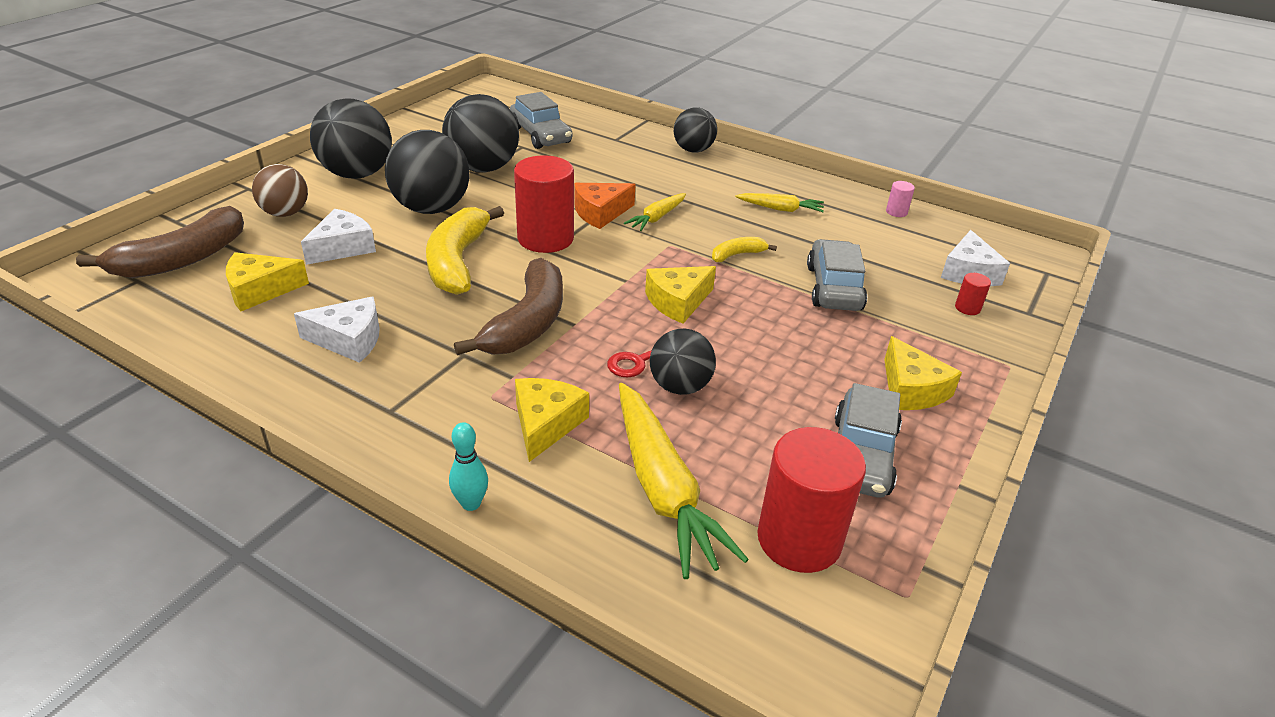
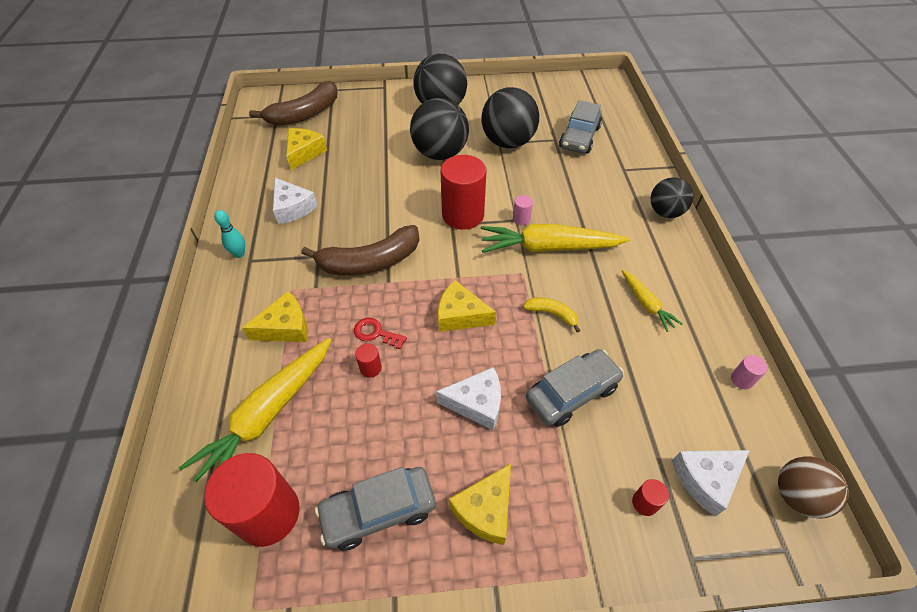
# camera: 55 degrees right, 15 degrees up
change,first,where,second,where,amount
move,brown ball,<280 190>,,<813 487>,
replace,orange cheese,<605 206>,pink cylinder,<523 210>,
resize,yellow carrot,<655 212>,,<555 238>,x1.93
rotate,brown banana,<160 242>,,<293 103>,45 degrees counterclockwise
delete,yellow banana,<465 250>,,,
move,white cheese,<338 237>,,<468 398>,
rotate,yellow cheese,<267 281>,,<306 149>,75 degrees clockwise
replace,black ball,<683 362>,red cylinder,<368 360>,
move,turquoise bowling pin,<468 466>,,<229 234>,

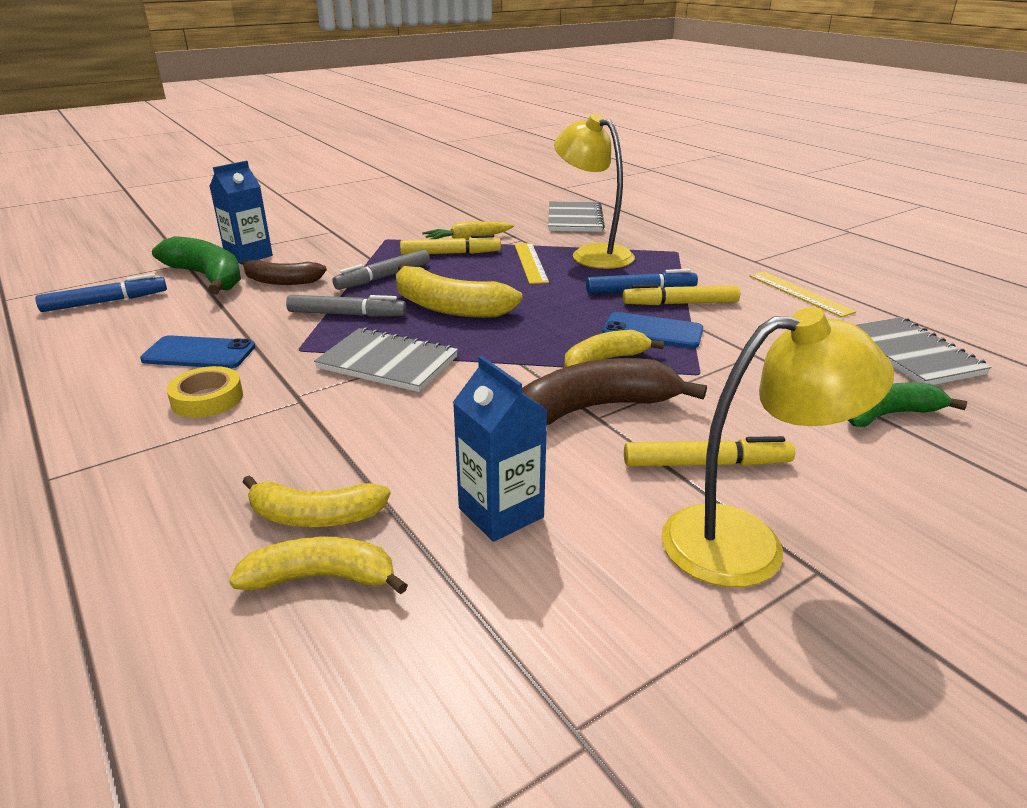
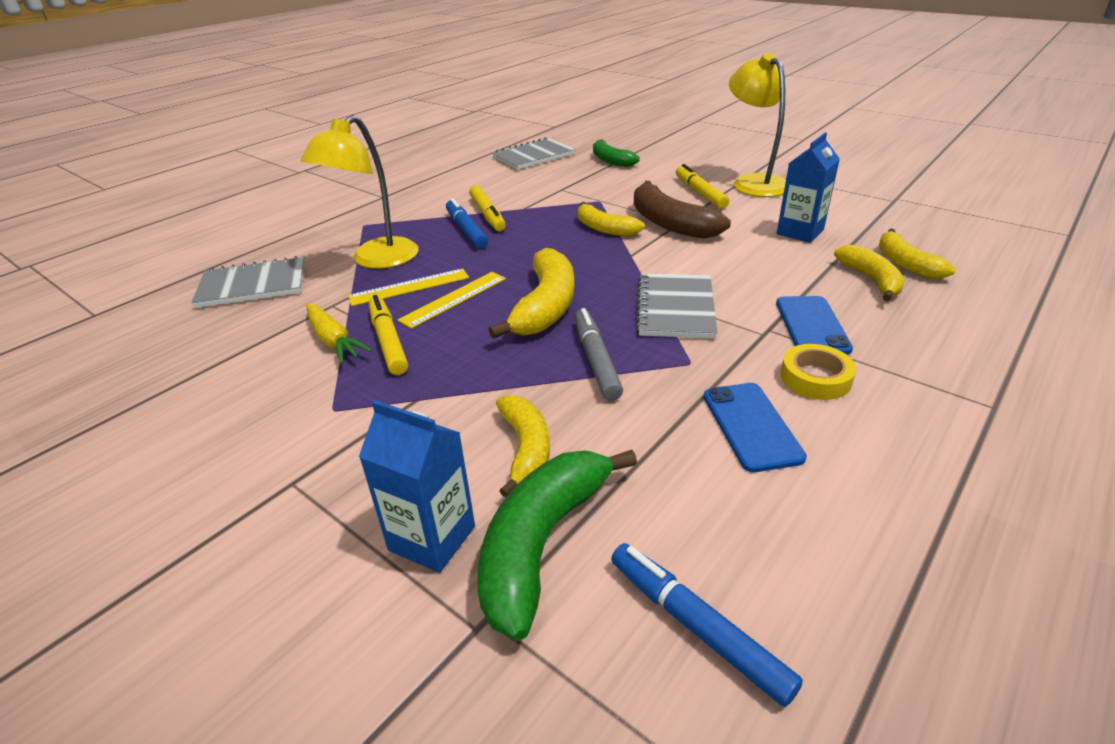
# camera: 105 degrees left, 5 degrees up
change,first,where,second,where,amount
delete,grey marker,<381 269>,,,
recolor,brown banana,<284 272>,yellow banana,<523 446>,
move,yellow ruler,<803 294>,,<452 300>,
move,blue phone,<652 330>,,<814 325>,

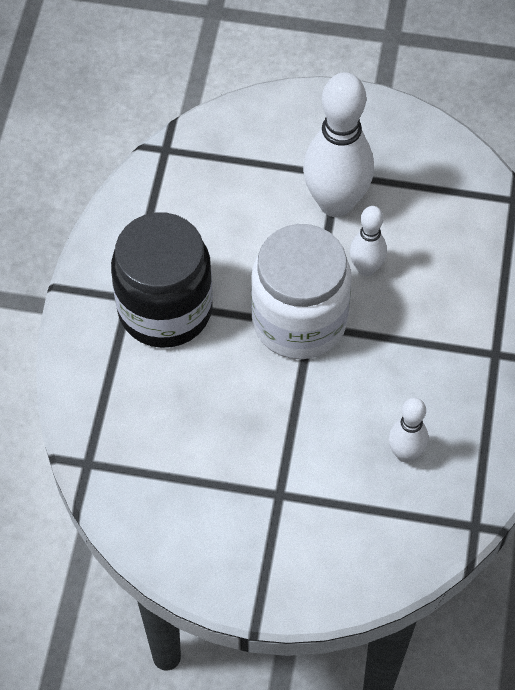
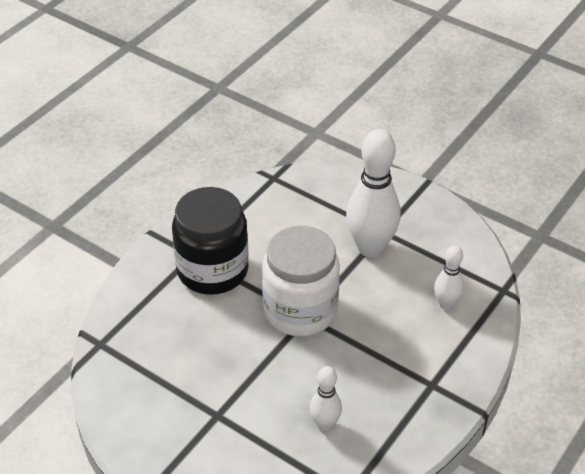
# camera: 25 degrees right, 15 degrees down
change,first,where,second,where,amount
move,white bowling pin,<368 241>,,<449 277>,

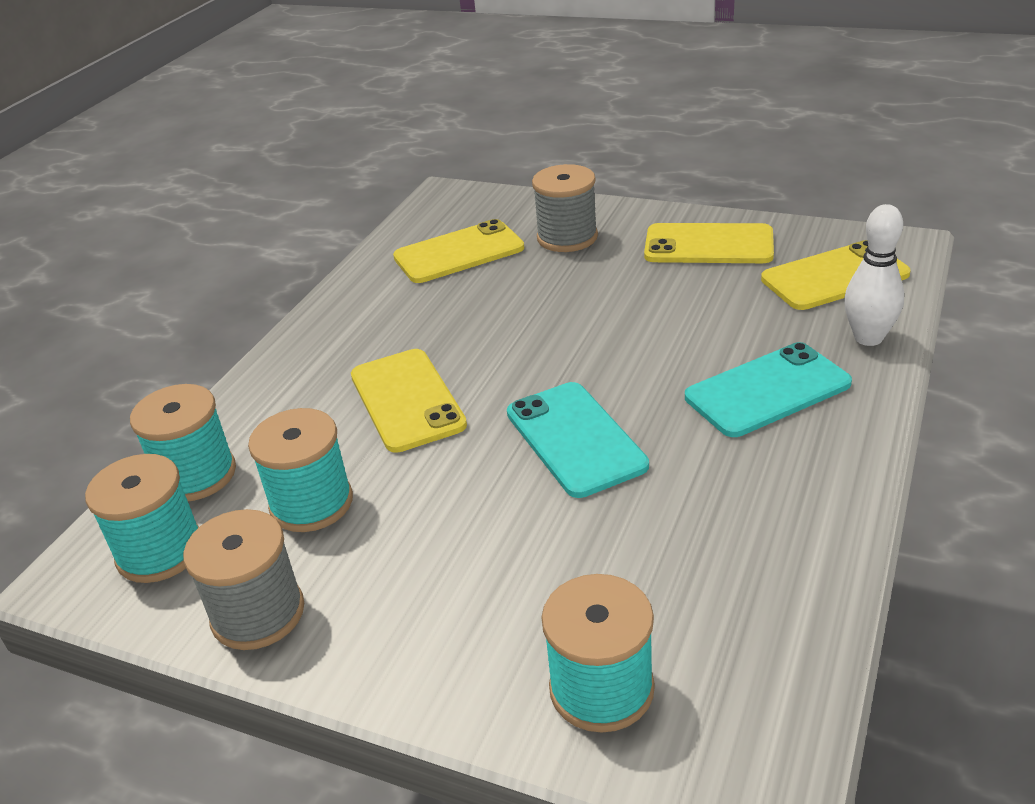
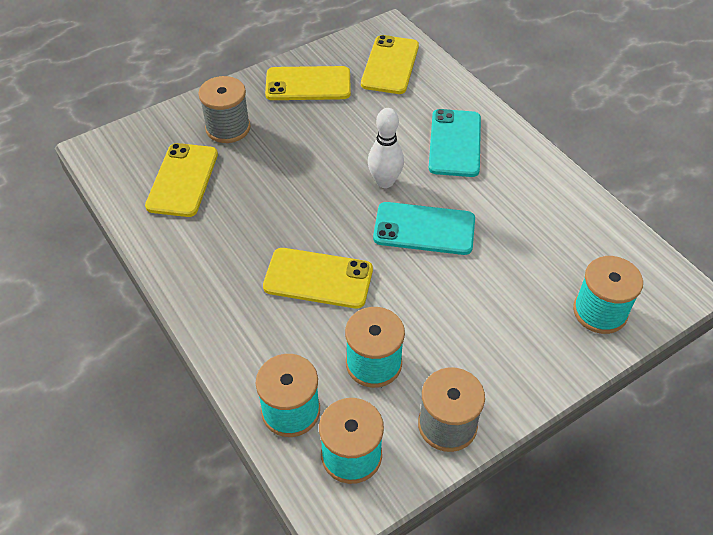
# camera: 60 degrees left, 15 degrees up
change,first,where,second,where,amount
move,white bowling pin,<874 275>,,<386 148>,
rotate,yellow phone,<709 243>,,<308 83>,45 degrees clockwise

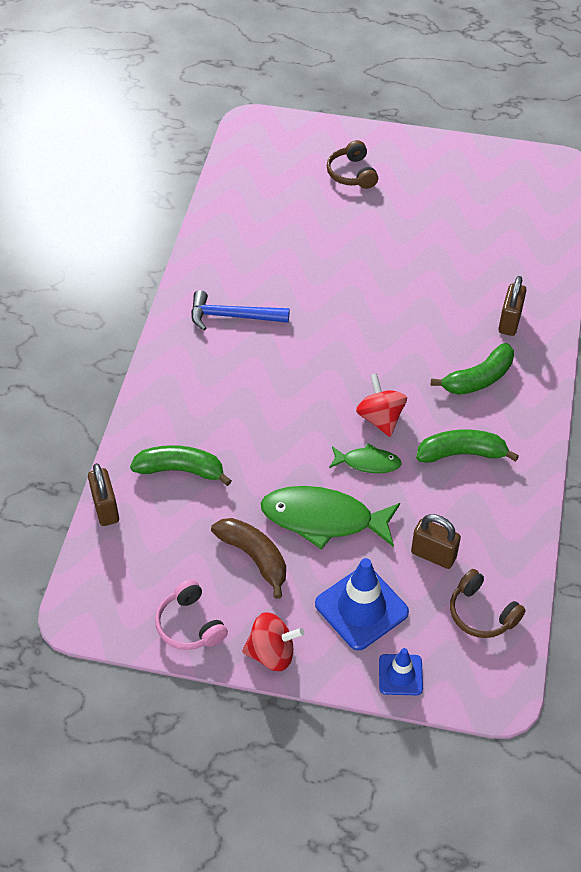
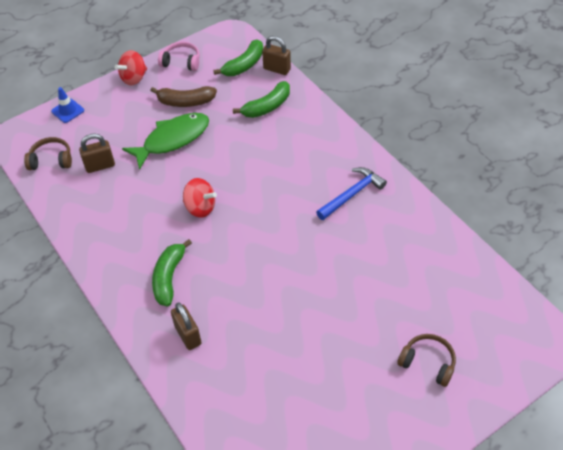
# camera: 135 degrees right, 0 degrees up
change,first,where,second,where,amount
move,green banana,<467 446>,,<238 57>,
delete,green fish,<365 458>,,,
delete,blue traffic cone,<362 604>,,,

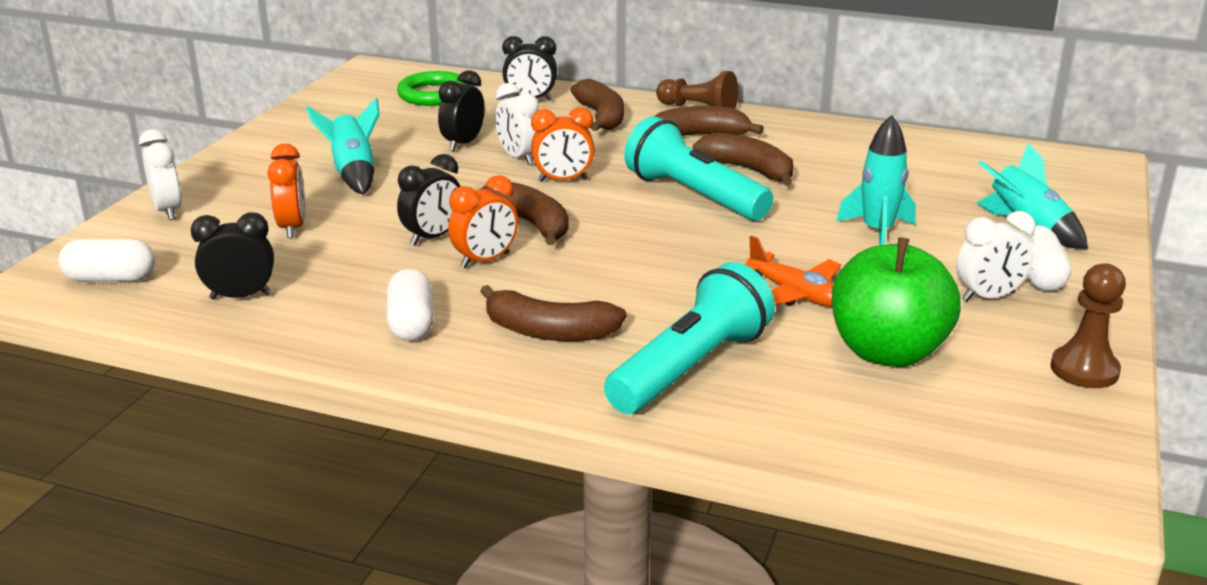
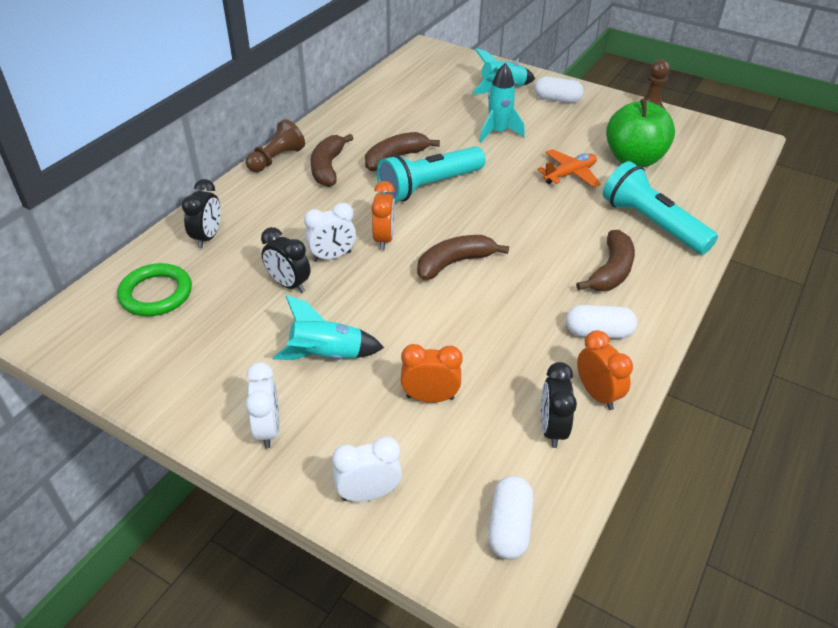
# camera: 80 degrees left, 15 degrees up
change,first,where,second,where,amount
delete,brown banana,<597 105>,,,
delete,black clock,<429 200>,,,
move,orange clock,<483 222>,,<605 370>,
move,white clock,<995 256>,,<262 405>,

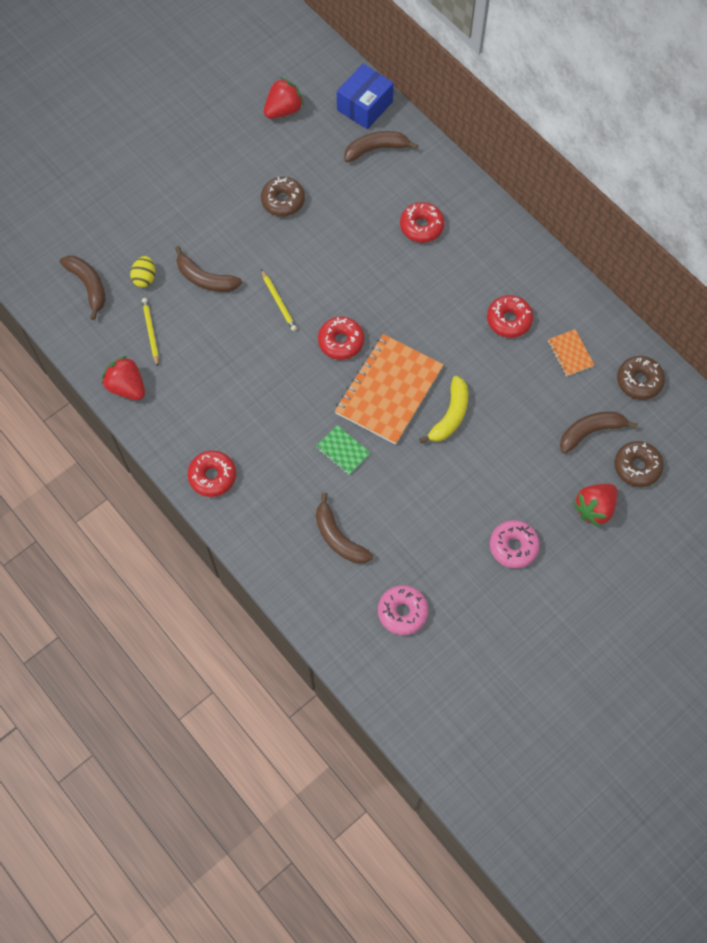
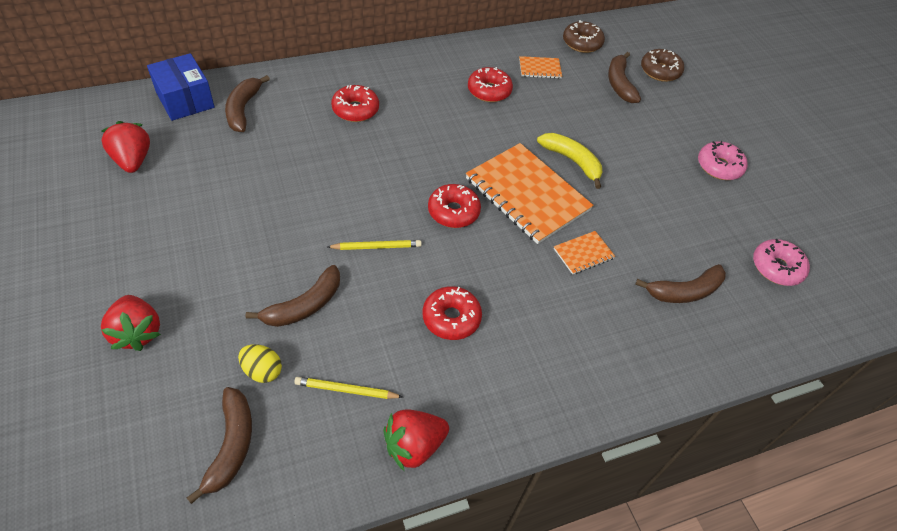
# camera: 75 degrees left, 15 degrees down
change,first,where,second,where,amount
delete,brown donut,<283 197>,,,
rotate,brown banana,<83 287>,,<219 445>,105 degrees clockwise
recolor,green notebook,<343 450>,orange notebook,<584 253>,
move,red donut,<211 474>,,<452 313>,
move,red strawberry,<595 505>,,<131 323>,

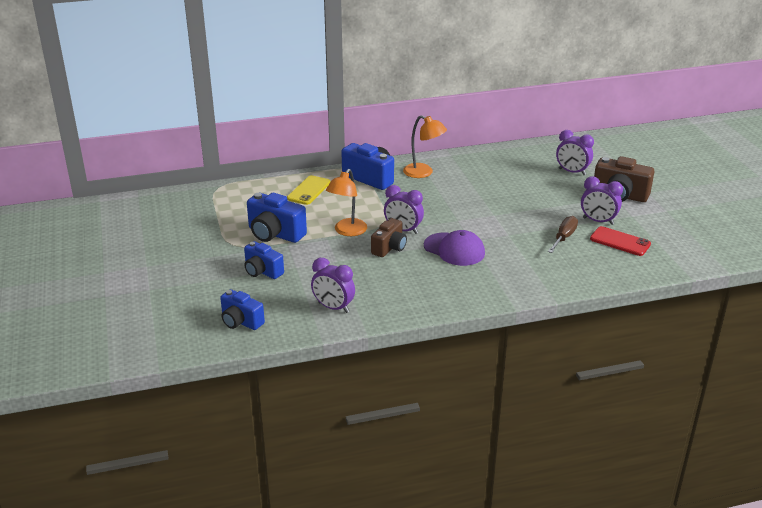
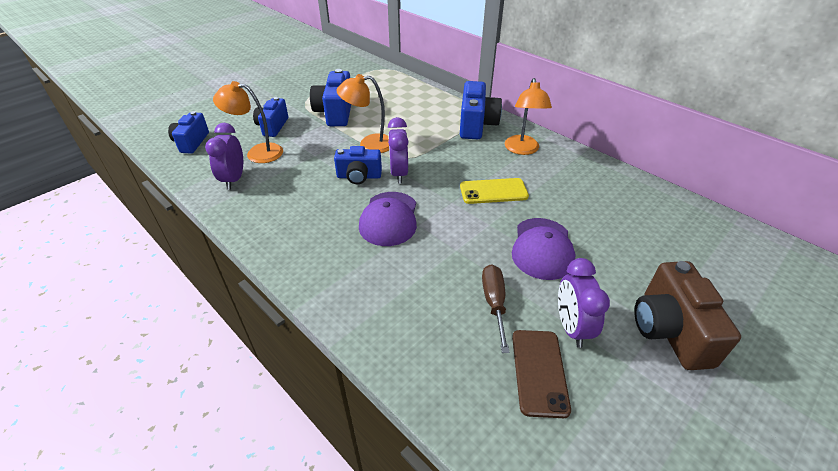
# camera: 60 degrees right, 10 degrees up
change,first,where,second,where,amount
delete,purple clock,<575 152>,,,
move,yellow phone,<309 190>,,<494 191>,
rotate,brown screwdriver,<563 234>,,<496 308>,90 degrees counterclockwise
recolor,brown camera,<389 237>,blue camera,<358 165>,
recolor,red phone,<620 241>,brown phone,<541 374>,
insert,,,orange lamp,<248 122>,
insert,,,purple cap,<544 249>,

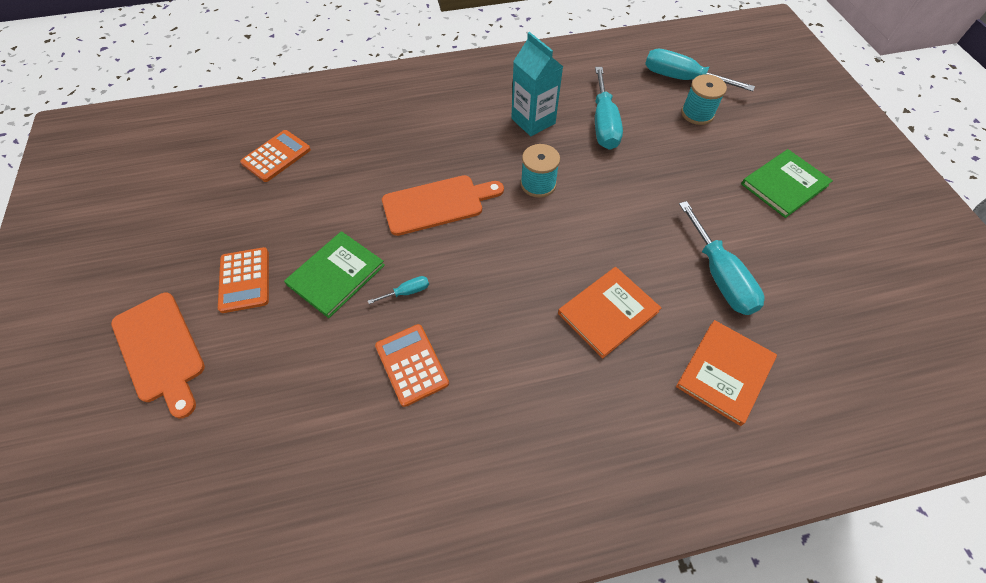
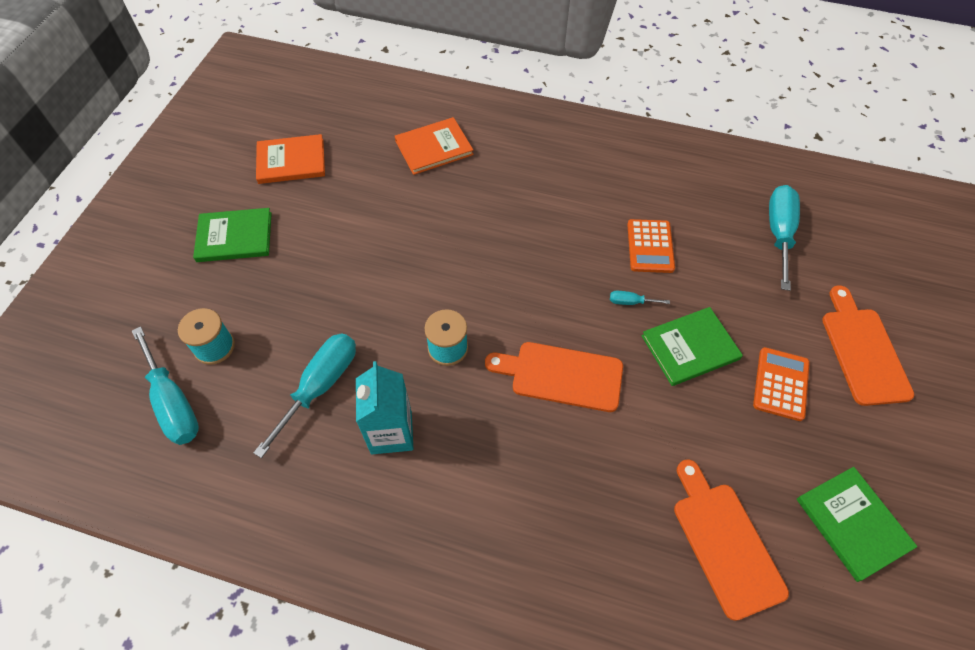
# camera: 150 degrees left, 0 degrees up
change,first,where,second,where,amount
replace,orange calculator,<275 156>,orange cutting board,<731 540>,
move,turquoise screwdriver,<722 258>,,<784 238>,
move,orange book,<609 313>,,<290 159>,
insert,,,green book,<857 524>,

